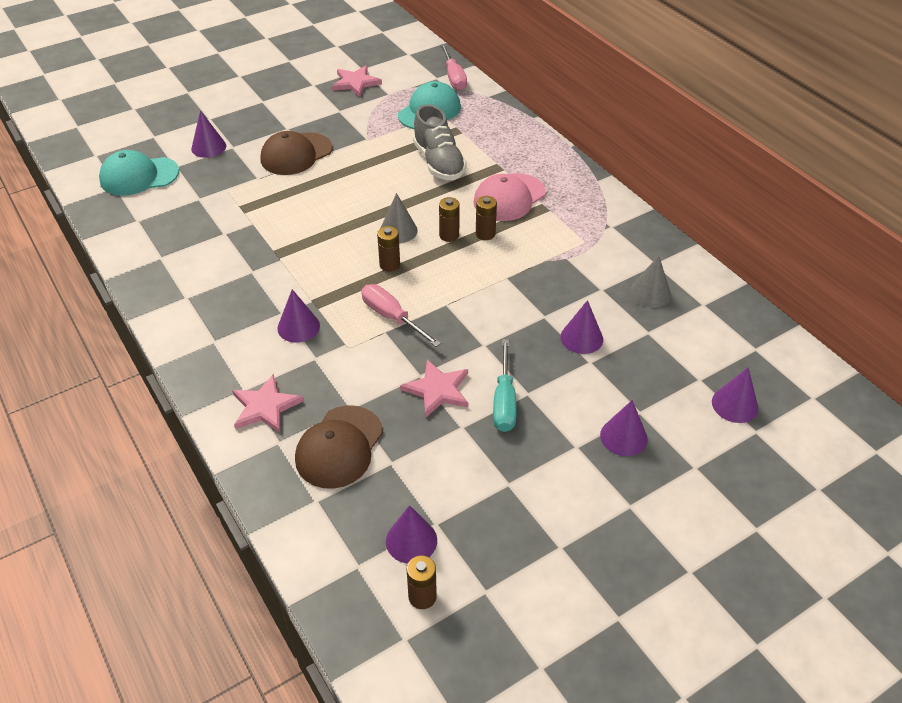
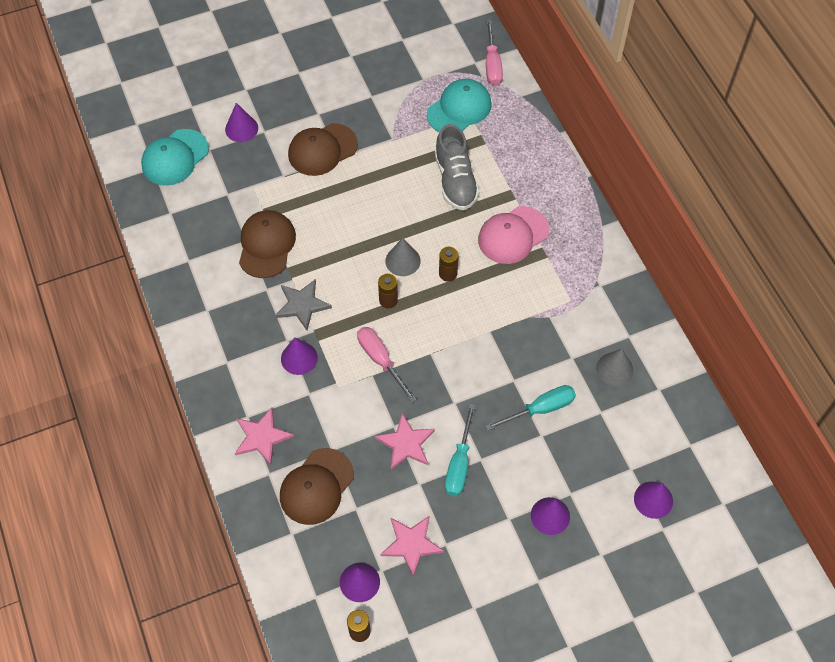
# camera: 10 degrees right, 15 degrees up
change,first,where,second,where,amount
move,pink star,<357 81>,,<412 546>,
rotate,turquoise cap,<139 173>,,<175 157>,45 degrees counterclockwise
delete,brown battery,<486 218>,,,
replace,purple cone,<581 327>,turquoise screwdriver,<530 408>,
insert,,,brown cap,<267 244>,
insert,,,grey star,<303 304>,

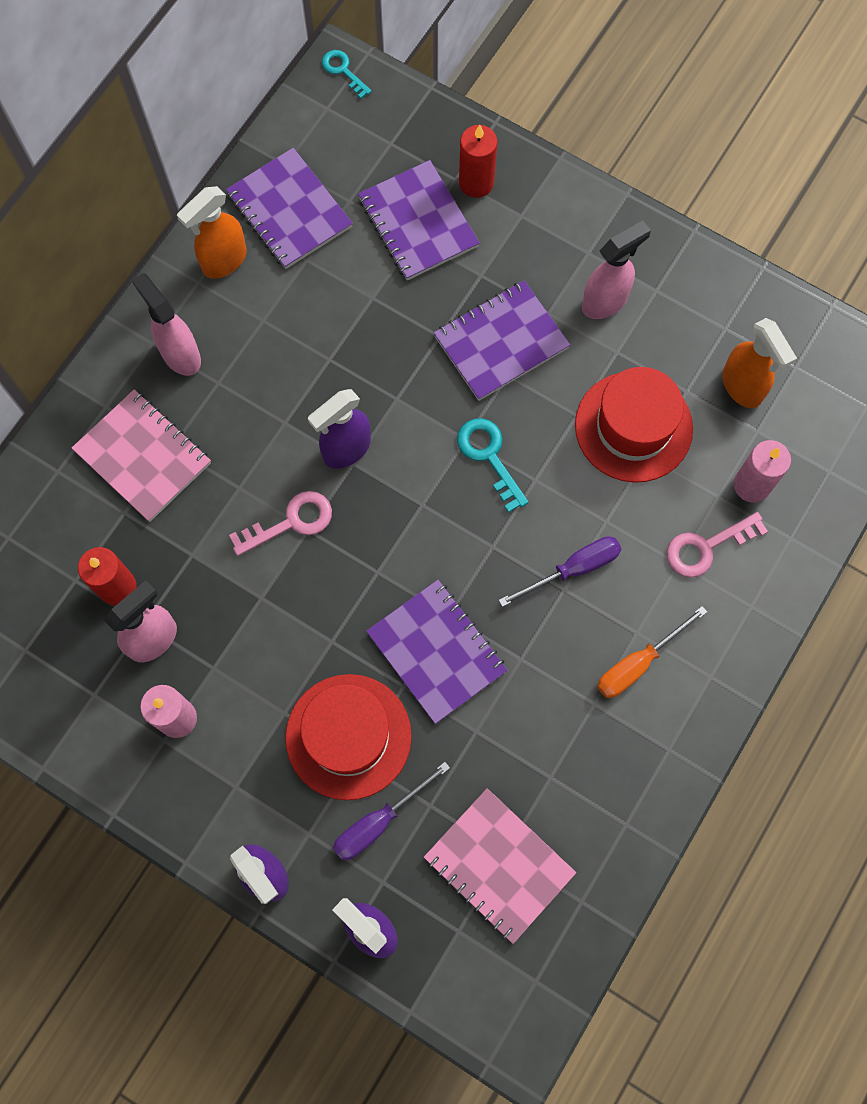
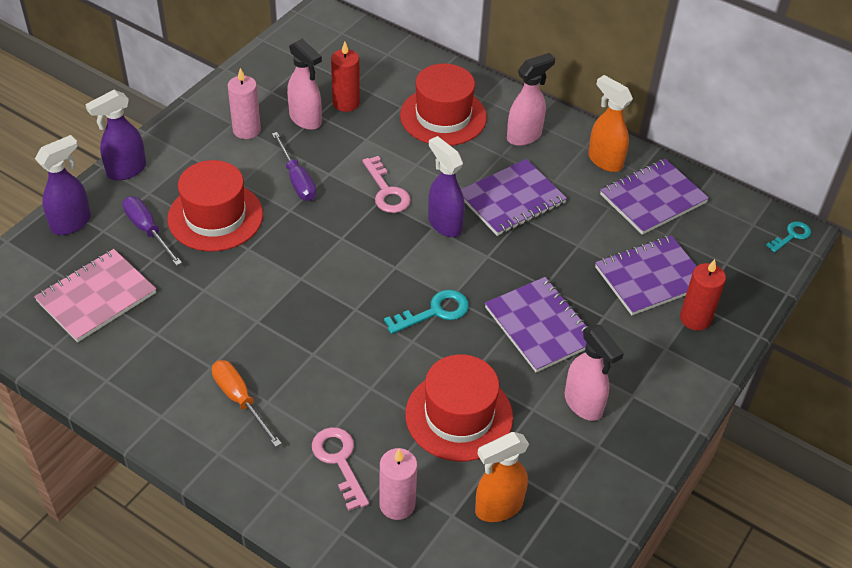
# camera: 90 degrees right, 25 degrees down
change,first,where,second,where,amount
replace,pink notebook,<141 456>,red hat,<443 104>,
move,purple screwdriver,<560 571>,,<294 166>,
move,purple notebook,<437 652>,,<514 197>,

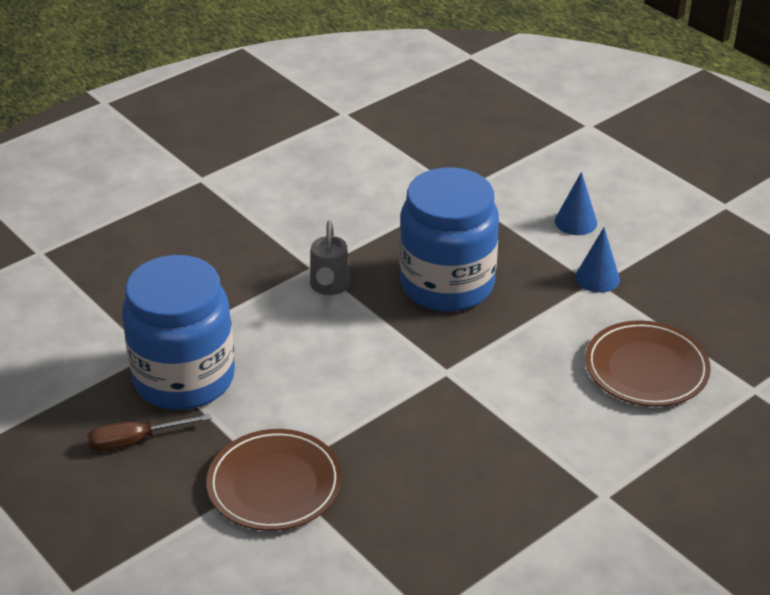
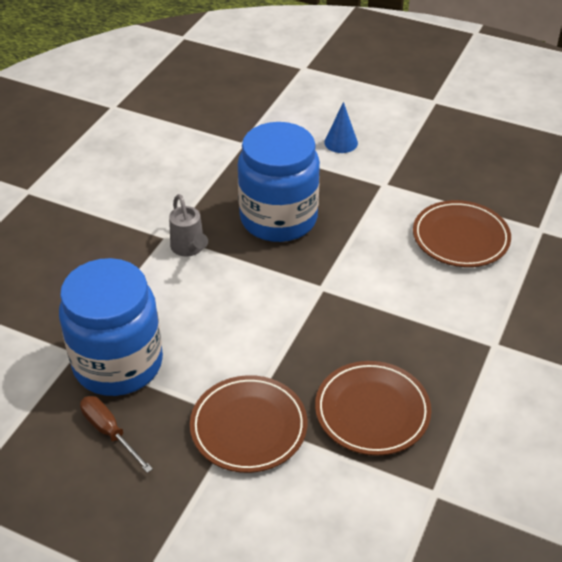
# camera: 25 degrees left, 5 degrees up
change,first,where,second,where,amount
delete,blue cone,<597 260>,,,
rotate,brown screwdriver,<149 432>,,<116 434>,90 degrees clockwise
insert,,,brown plate,<373 408>,

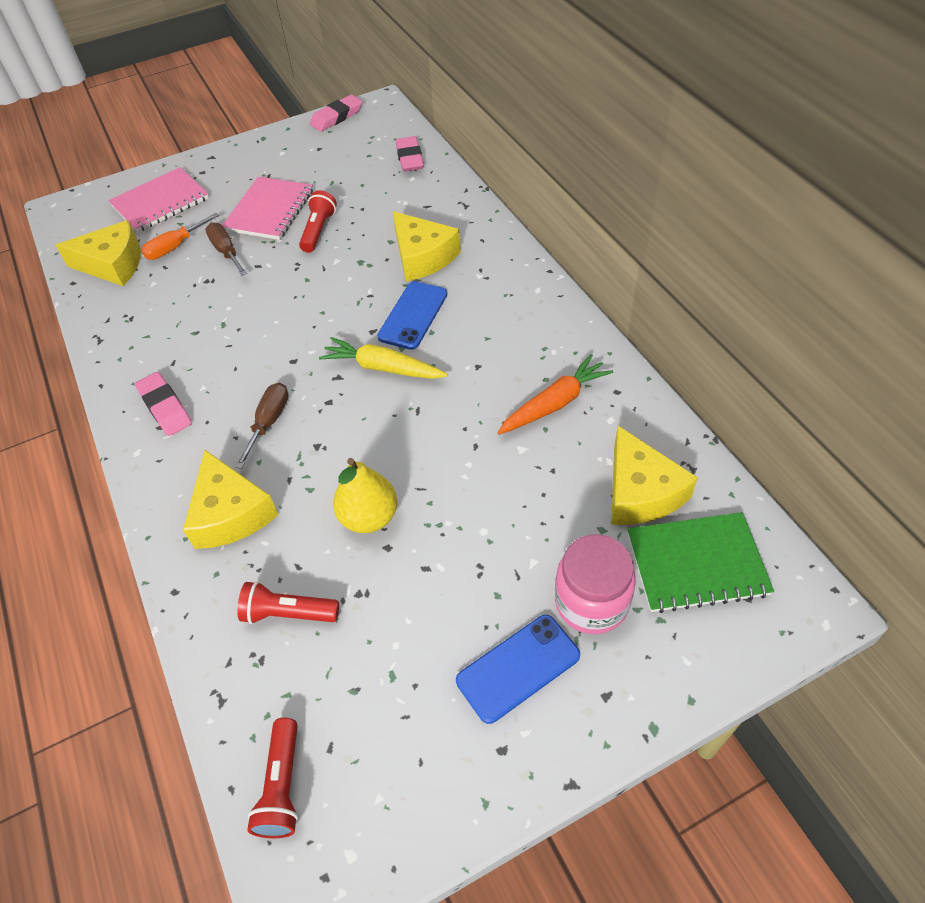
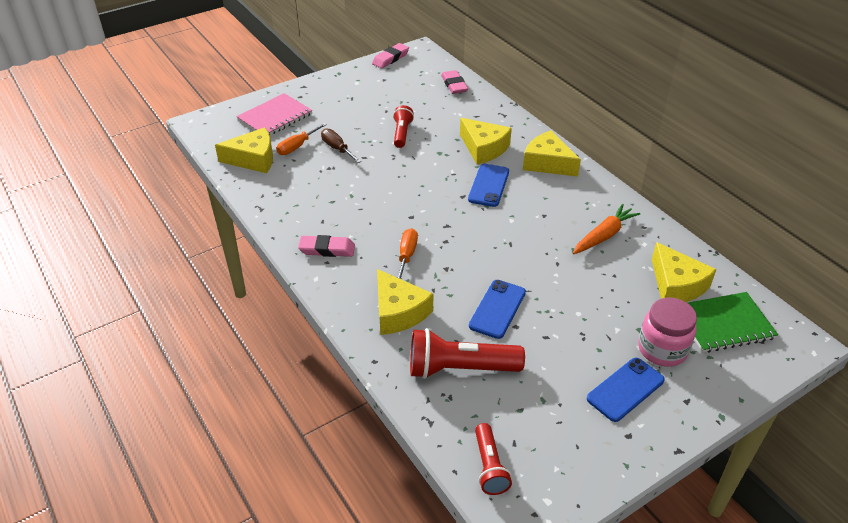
# camera: 10 degrees left, 10 degrees down
change,first,where,second,where,amount
delete,pink notebook,<267 208>,,,
delete,yellow carrot,<383 358>,,,
rotate,pink eraser,<163 404>,,<326 246>,45 degrees counterclockwise
recolor,brown screwdriver,<262 426>,orange screwdriver,<407 254>,
replace,yellow pear,<365 495>,blue phone,<497 309>,
resize,red flashlight,<288 602>,,<467 353>,x1.70
insert,,,yellow cheese,<552 153>,

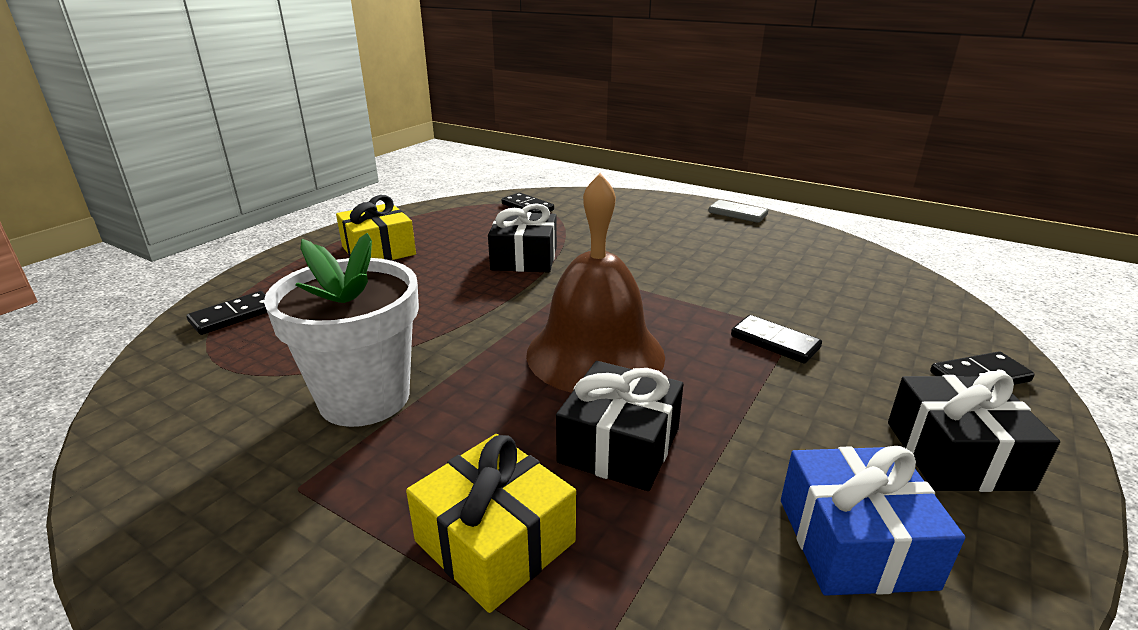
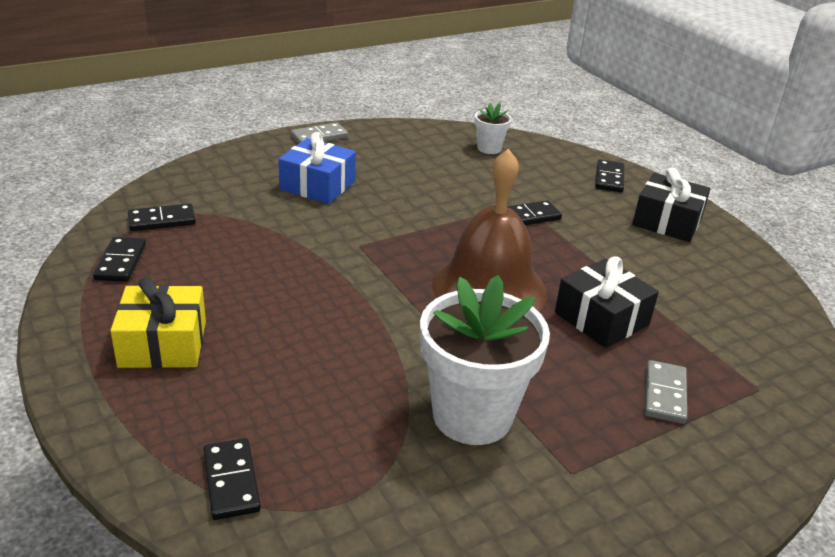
# camera: 65 degrees left, 5 degrees up
change,first,where,second,where,amount
delete,black gift,<522 237>,,,
replace,yellow gift,<491 523>,grey domino,<666 392>,
move,blue gift,<873 521>,,<317 168>,
insert,,,white flower pot,<493 128>,
insert,,,black domino,<119 259>,

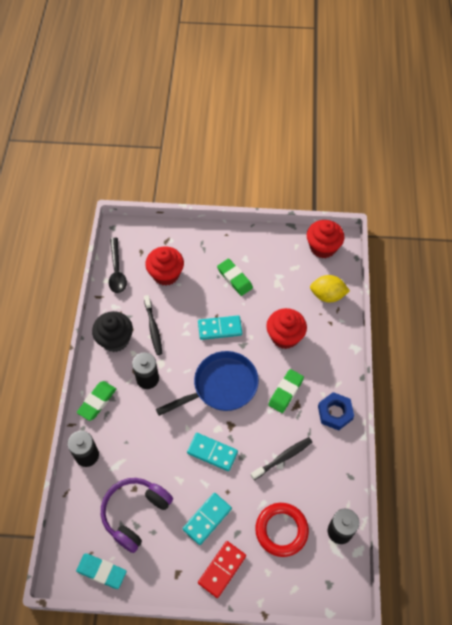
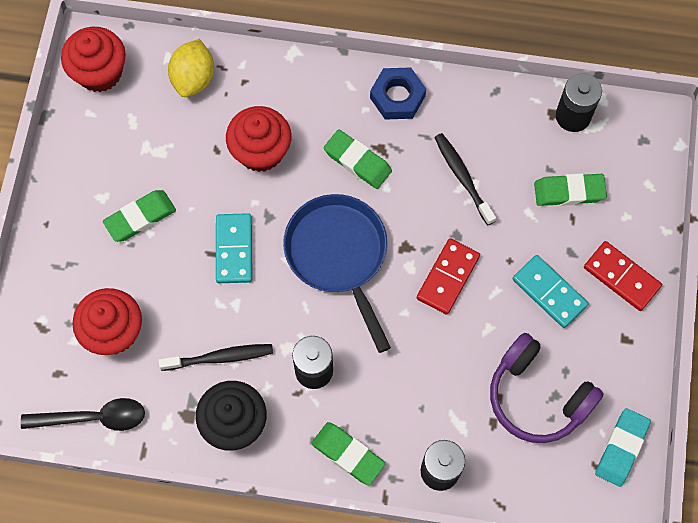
# camera: 85 degrees left, 10 degrees up
change,first,where,second,where,amount
recolor,turquoise domino,<212 452>,red domino,<448 276>,
replace,red ring,<282 530>,green eraser,<570 189>,

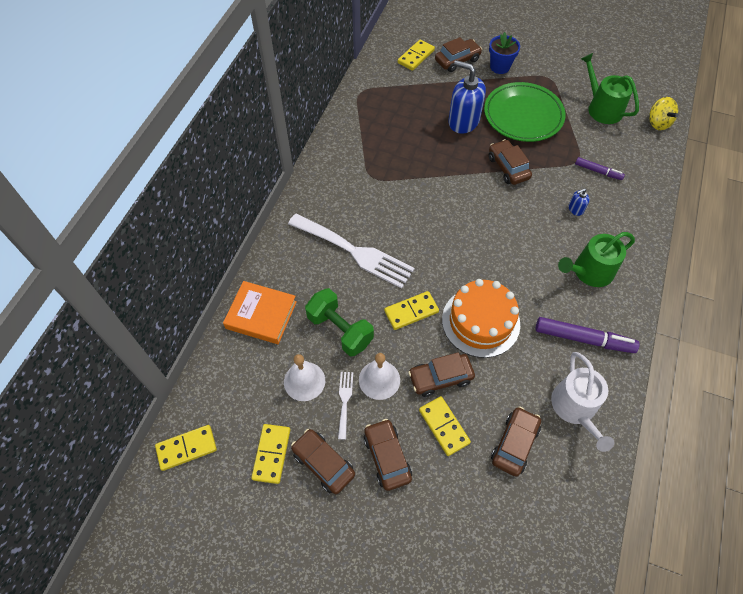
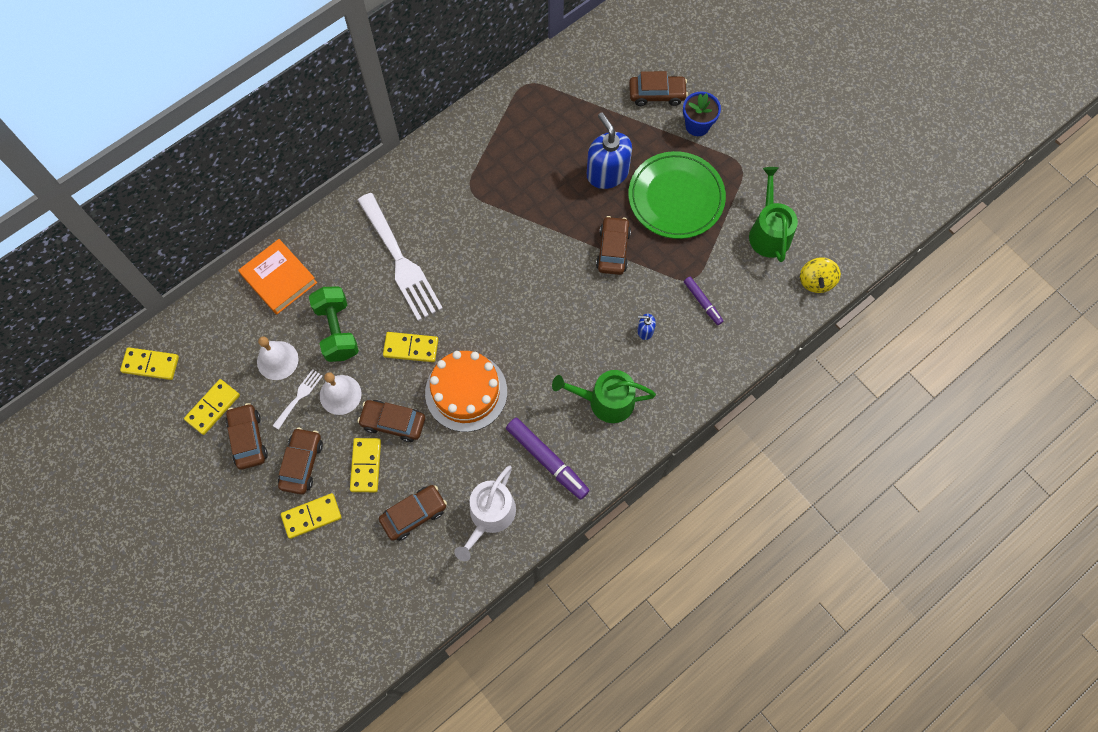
# camera: 30 degrees right, 10 degrees up
change,first,where,second,where,amount
move,yellow domino,<416 55>,,<311 516>,

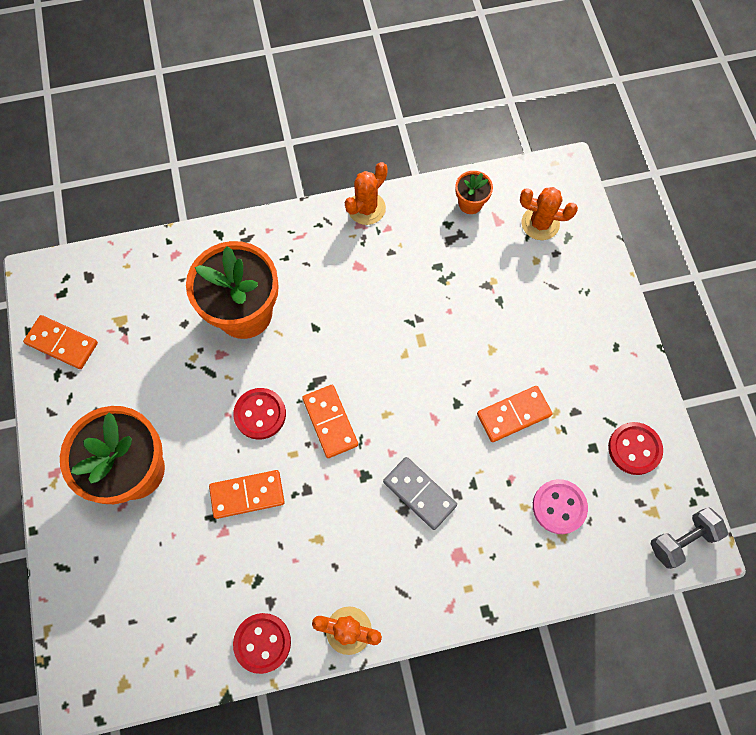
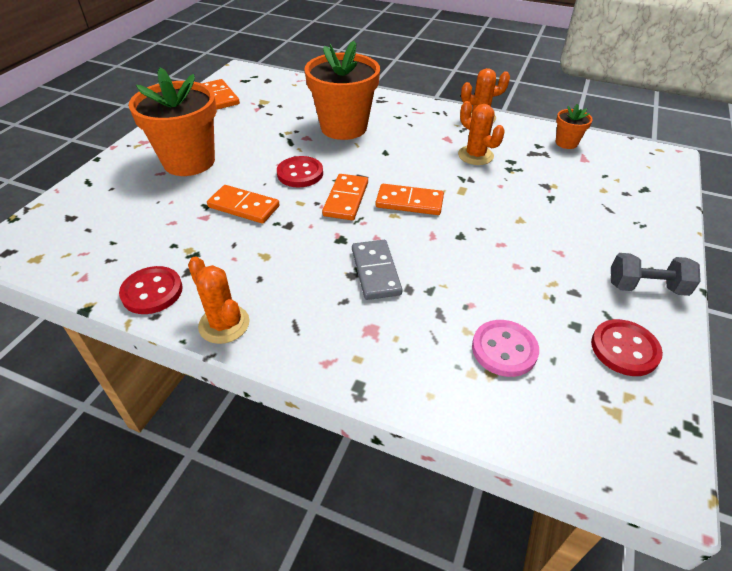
# camera: 35 degrees right, 25 degrees down
change,first,where,second,where,amount
move,orange cactus,<549 213>,,<481 133>,
move,orange domino,<515 414>,,<410 199>,
move,grey dumbbell,<689 538>,,<656 274>,

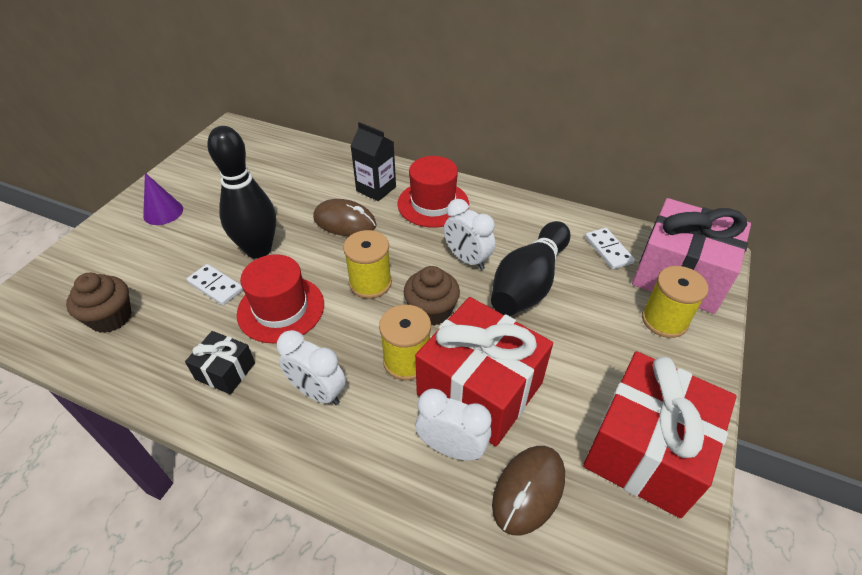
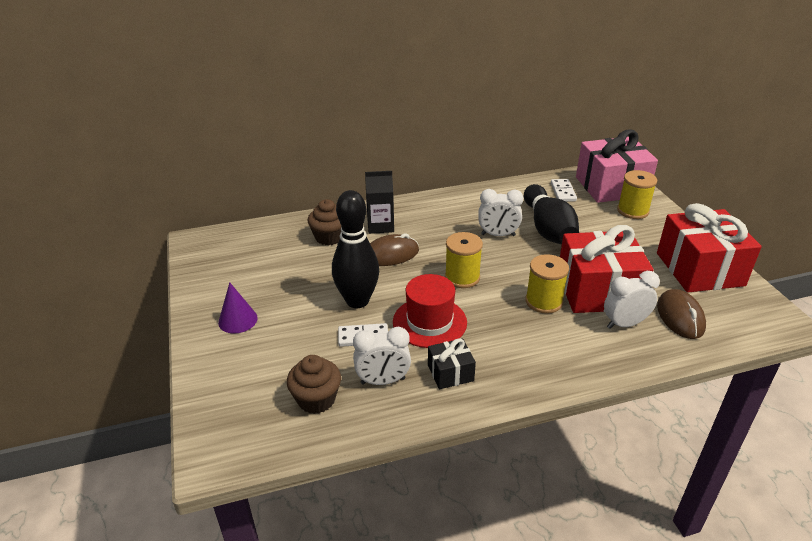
# camera: 40 degrees left, 10 degrees down
change,first,where,second,where,amount
delete,red hat,<433 192>,,,
rotate,white domino,<610 248>,,<564 190>,60 degrees clockwise
move,brown cupcake,<432 296>,,<324 222>,
move,white clock,<311 367>,,<382 356>,

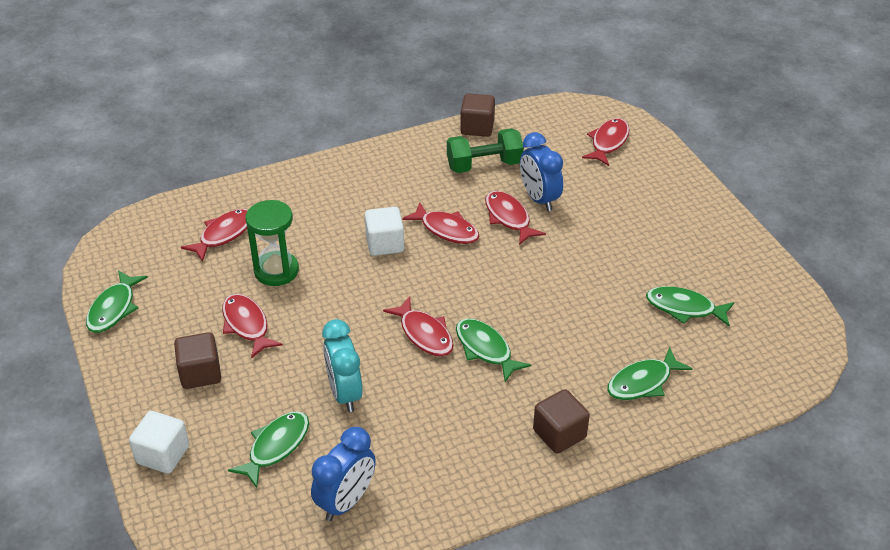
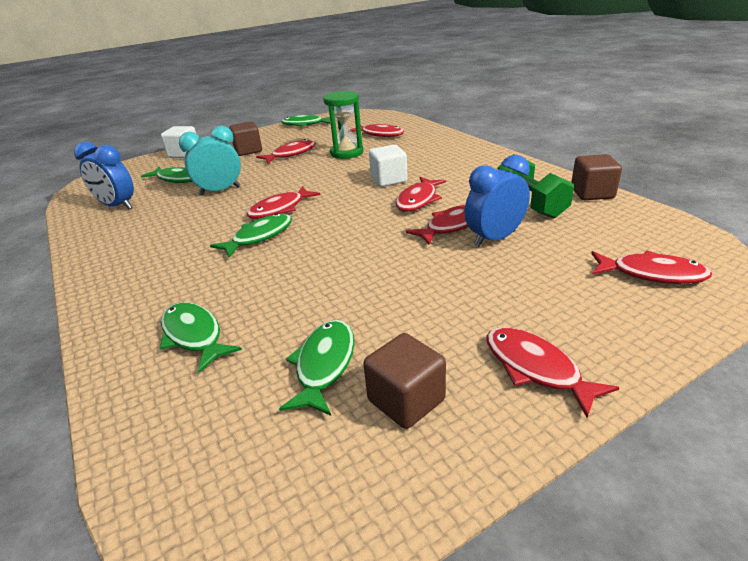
# camera: 85 degrees right, 10 degrees down
change,first,where,second,where,amount
move,brown cube,<561 421>,,<404 381>,
insert,,,red fish,<552 372>,

